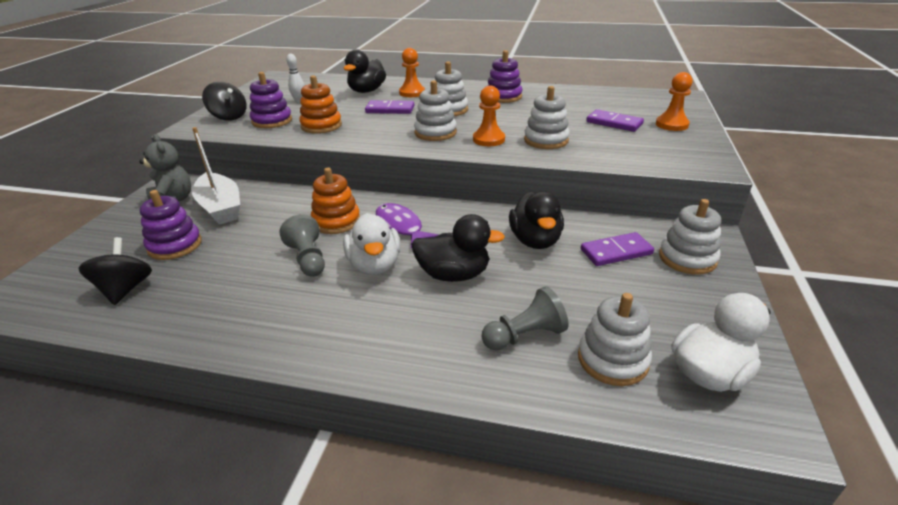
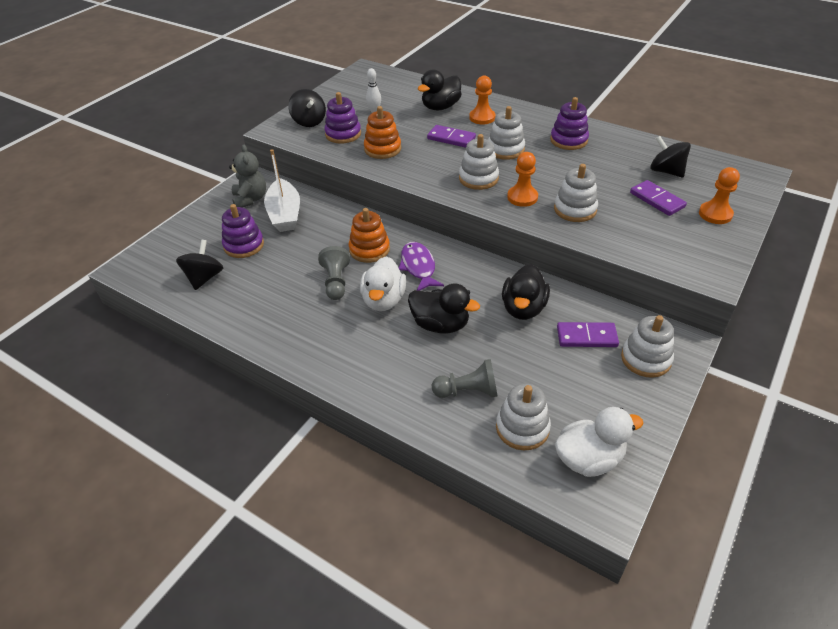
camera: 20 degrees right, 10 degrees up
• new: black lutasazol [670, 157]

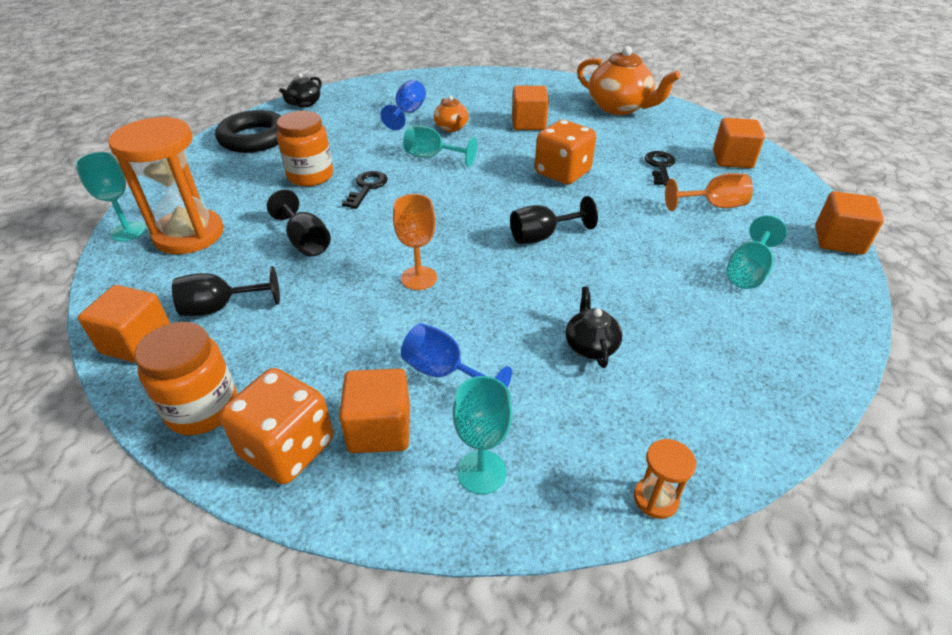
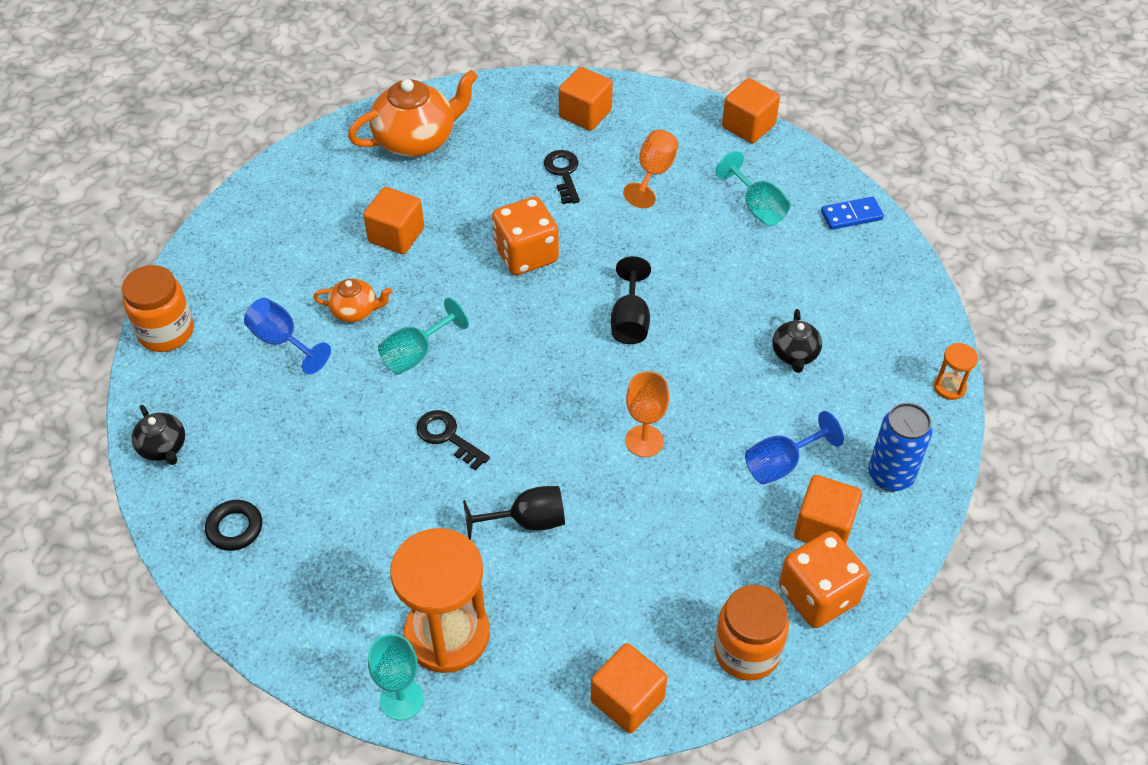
camera: 65 degrees left, 10 degrees up
• scaled: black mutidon [248, 131] = [233, 525] x0.54
• shifted: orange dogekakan [305, 149] to [158, 308]
• rotated: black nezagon [659, 168] = [562, 177] 45 degrees clockwise
• gone: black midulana [226, 291]
• rotated: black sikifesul [594, 327] = [797, 341] 105 degrees counterclockwise
• swapped: turquoise midulana [482, 435] to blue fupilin [900, 447]
• new: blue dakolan [852, 213]

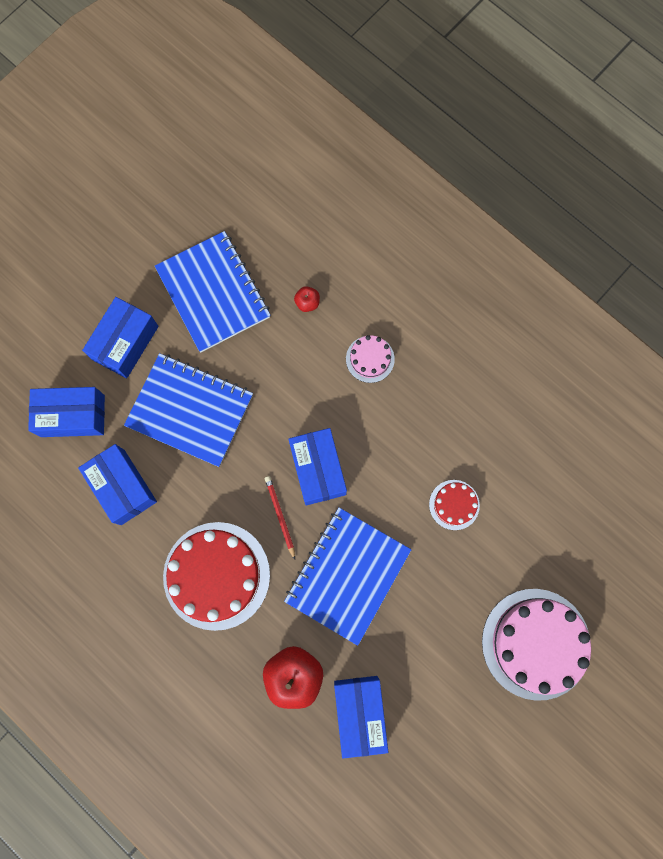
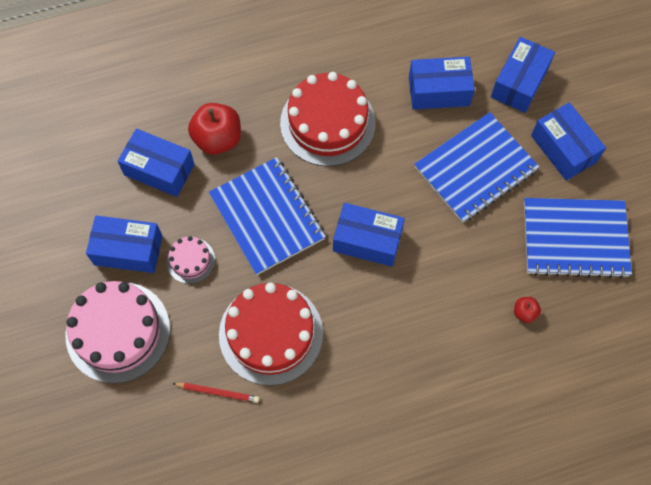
camera: 120 degrees right, 10 degrees down
• shifted: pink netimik [370, 359] to [190, 260]
• shifted: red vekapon [280, 518] to [215, 393]
• scaled: red netimik [454, 505] = [271, 334] x2.08
• new: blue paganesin [124, 244]

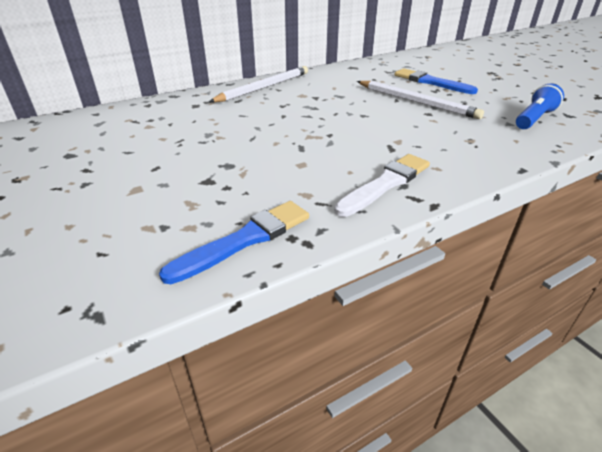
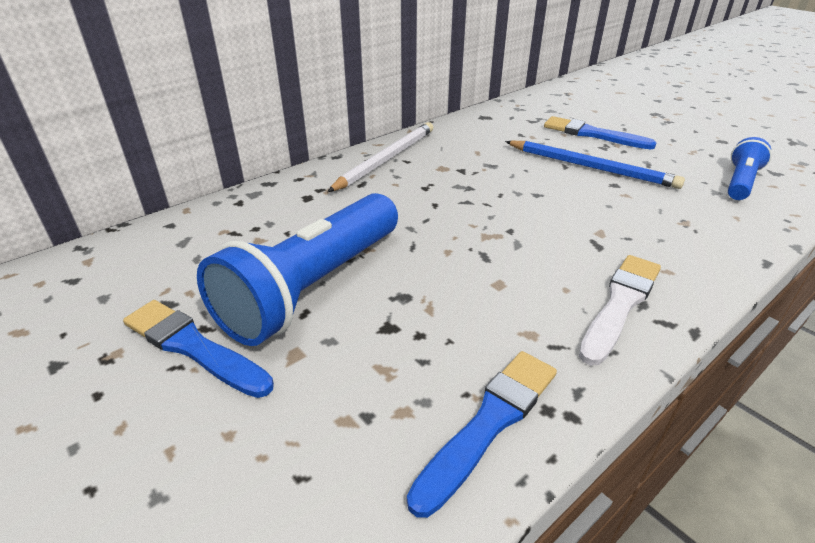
camera: 10 degrees left, 0 degrees up
• repainted: white vekapon [420, 100] to blue vekapon [595, 165]
• new: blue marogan [297, 269]
• new: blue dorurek [198, 349]

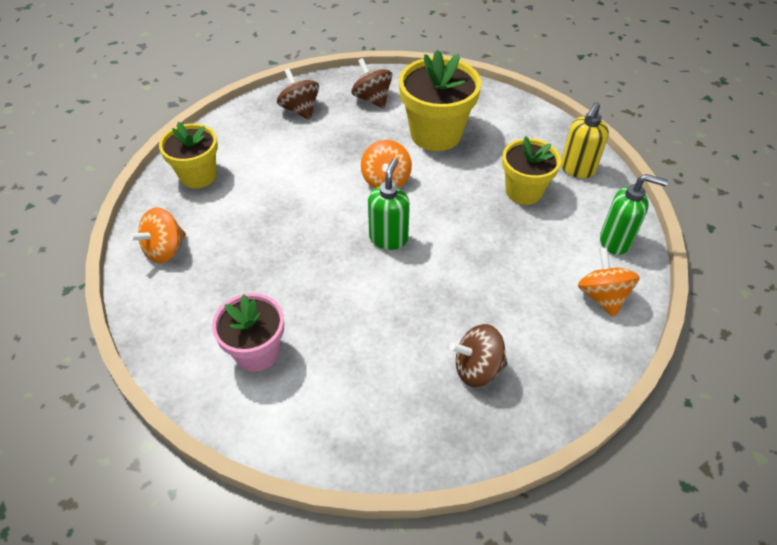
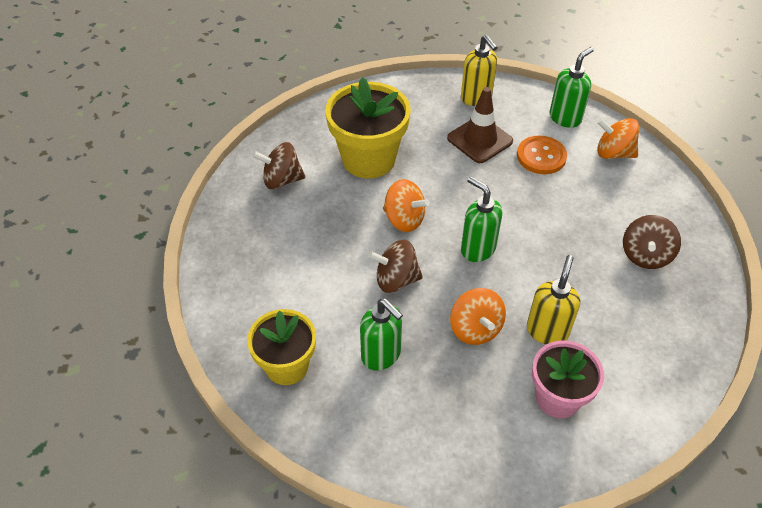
camera: 60 degrees left, 0 degrees up
• shifted: brown lutasazol [298, 94] to [395, 266]
• swapped: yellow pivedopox [531, 170] to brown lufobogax [480, 125]
• shifted: orange lutasazol [157, 235] to [478, 316]
• new: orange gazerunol [542, 155]
• new: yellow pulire [553, 299]
• new: green pulire [381, 335]

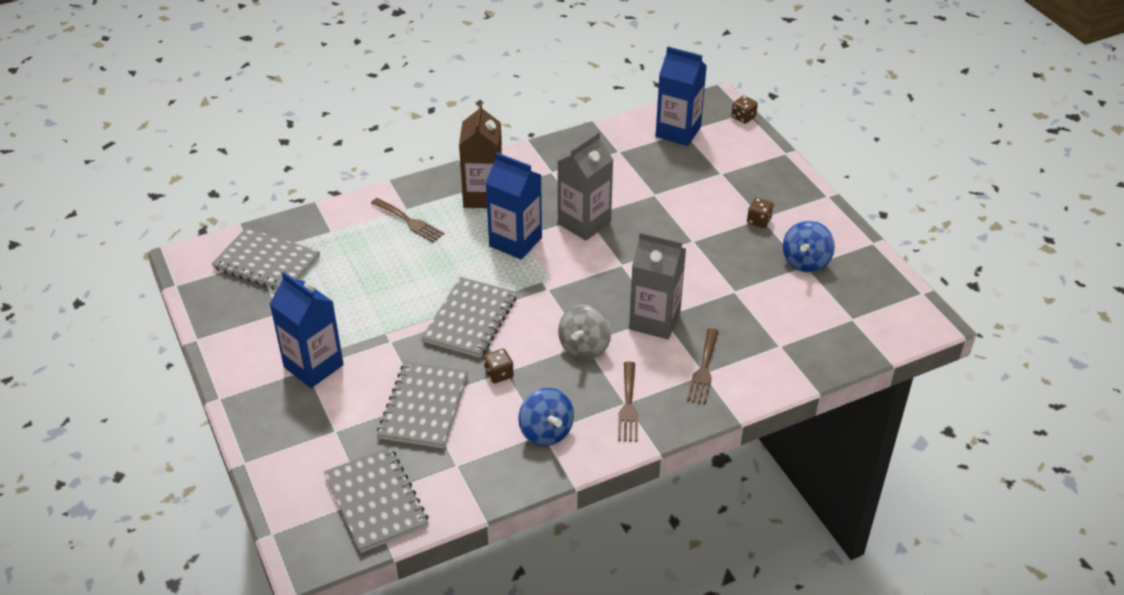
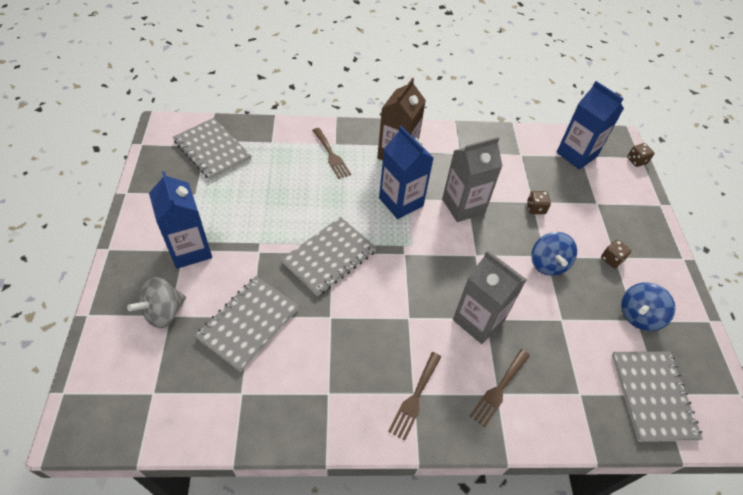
camera: 20 degrees right, 10 degrees up
• shifted: grey lutasazol [584, 332] to [156, 302]
• shifted: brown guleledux [499, 366] to [539, 202]
• shifted: blue lutasazol [546, 417] to [554, 254]
• shifted: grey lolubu [376, 500] to [657, 397]

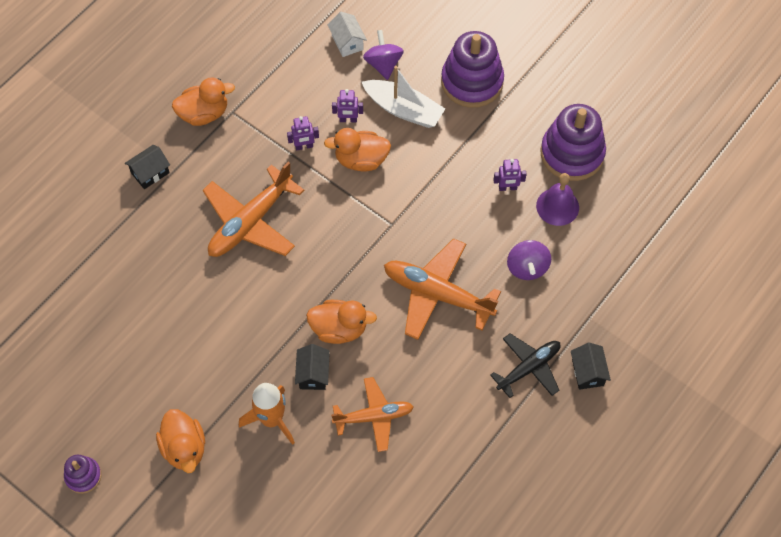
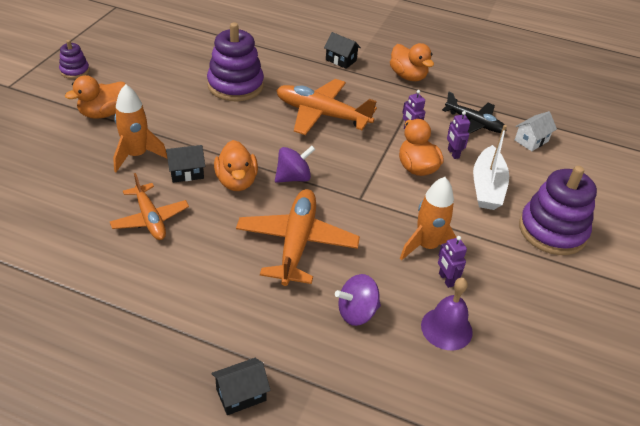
camera: 70 degrees right, 20 degrees down
• shifted: purple lutasazol [383, 55] to [295, 164]
• shifted: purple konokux [573, 142] to [235, 62]
• shifted: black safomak [525, 365] to [474, 113]
• new: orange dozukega [428, 218]

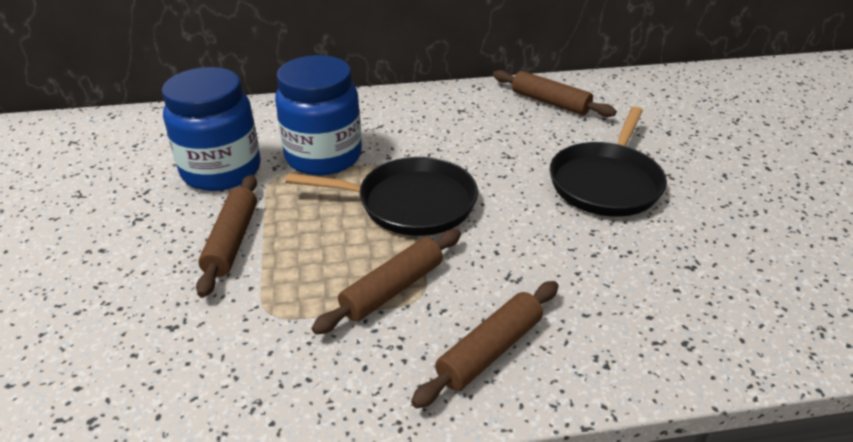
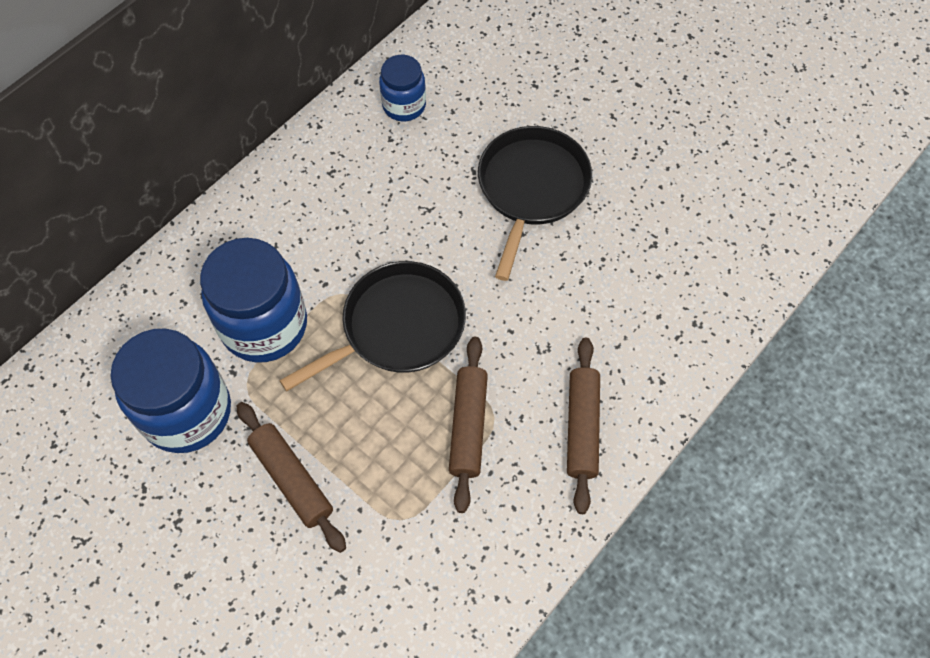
camera: 40 degrees left, 25 degrees up
• swapped: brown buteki [555, 93] to blue dogekakan [402, 88]
• rotated: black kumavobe [608, 162] = [535, 203] 150 degrees counterclockwise

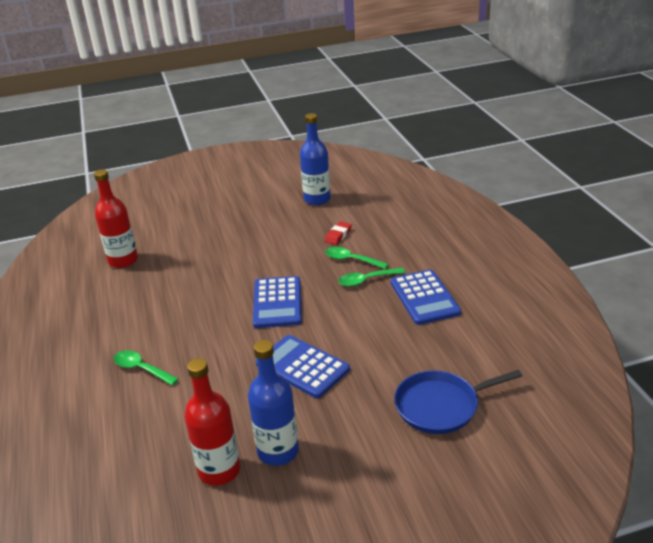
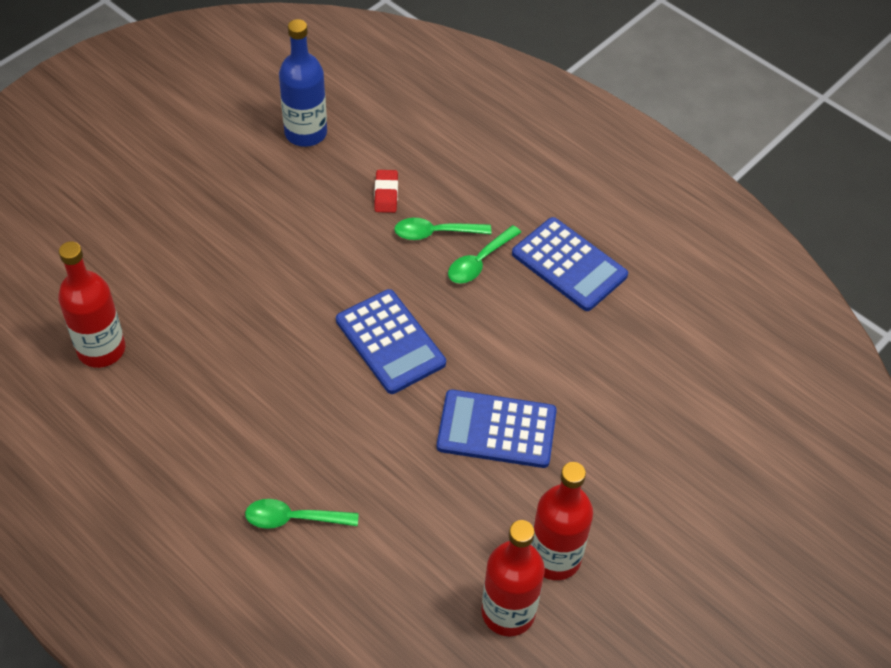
camera: 35 degrees left, 20 degrees up
• repainted: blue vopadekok [273, 403] to red vopadekok [562, 521]
• gone: blue kumavobe [458, 402]

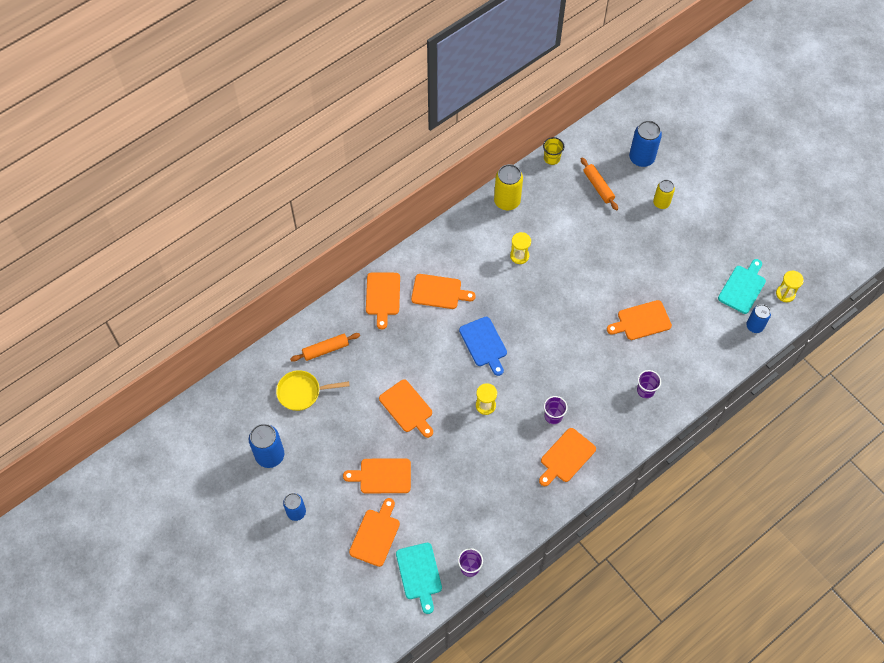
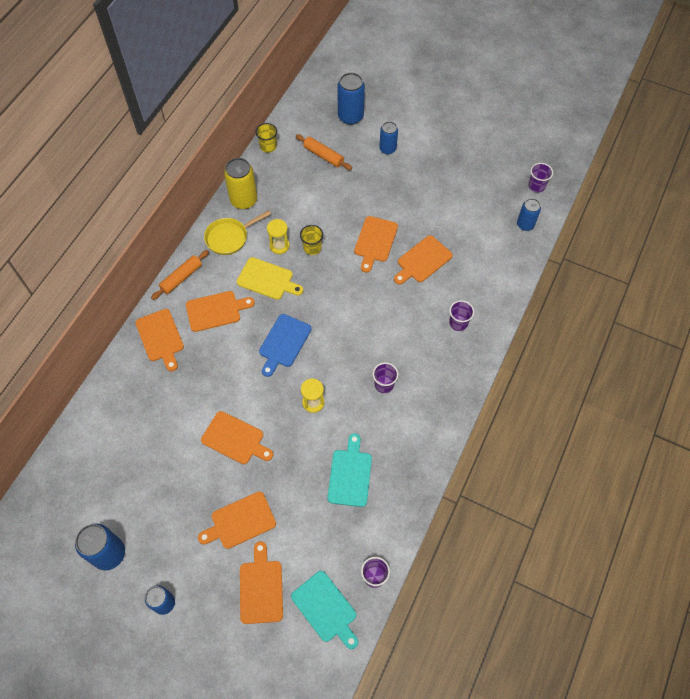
camera: 25 degrees left, 0 degrees up
• repainted: yellow fupilin [664, 194] to blue fupilin [388, 137]
• shifted: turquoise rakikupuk [742, 286] to [349, 470]
• swapped: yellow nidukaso [790, 286] to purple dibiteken [540, 178]
• rotated: blue rakikupuk [483, 346] = [285, 345] 75 degrees clockwise
• shifted: orange buteki [325, 347] to [180, 275]
• shifted: yellow kumavobe [313, 390] to [237, 232]
• shifted: orange rakikupuk [567, 457] to [376, 244]
• new: yellow dibiteken [311, 240]
• new: yellow rakikupuk [270, 278]

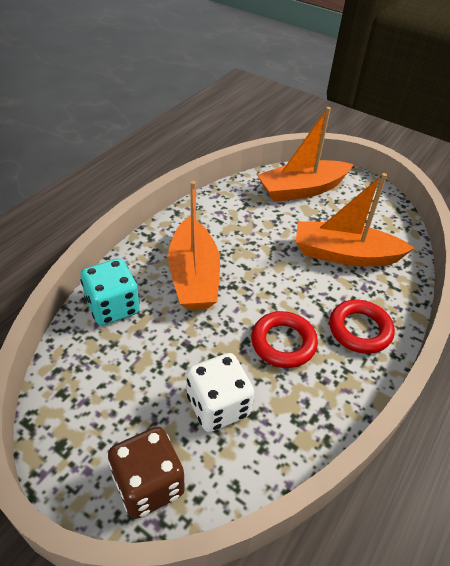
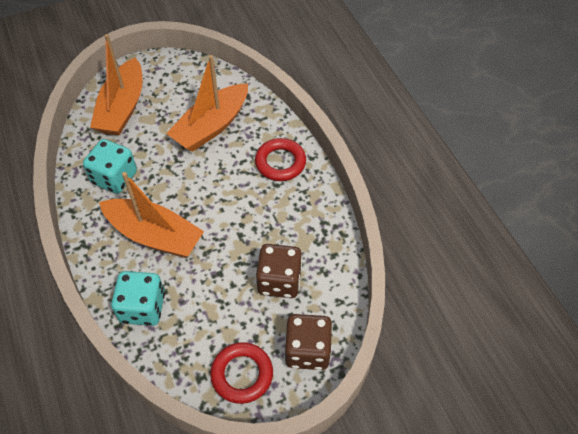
camera: 55 degrees left, 10 degrees up
• shifted: red mutidon [284, 339] to [241, 373]
• repainted: white guleledux [220, 392] to brown guleledux [279, 271]
• new: turquoise guleledux [110, 166]

